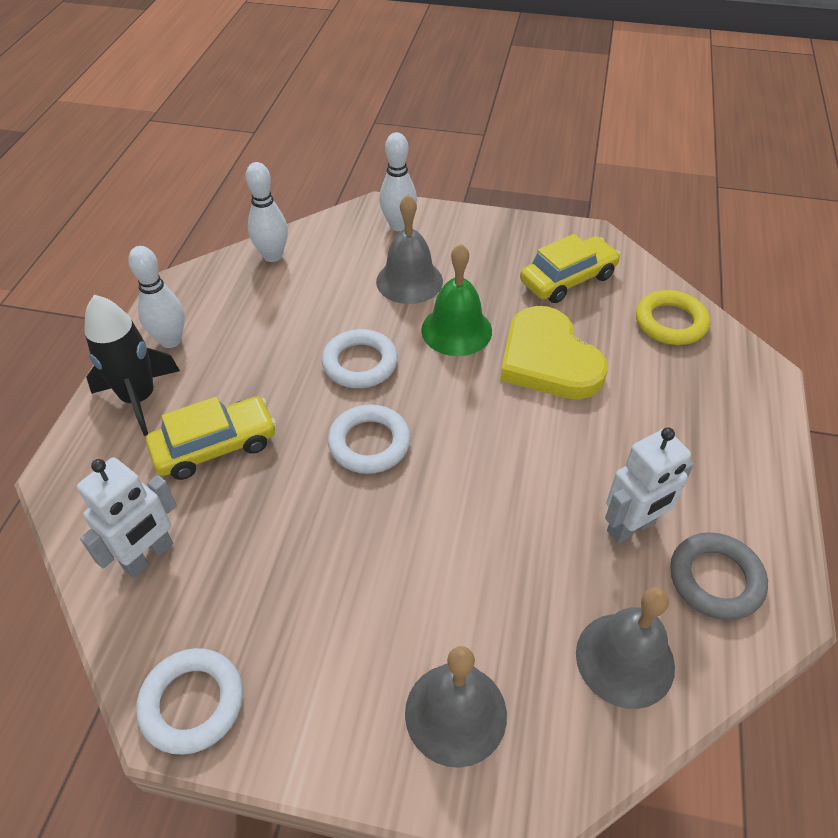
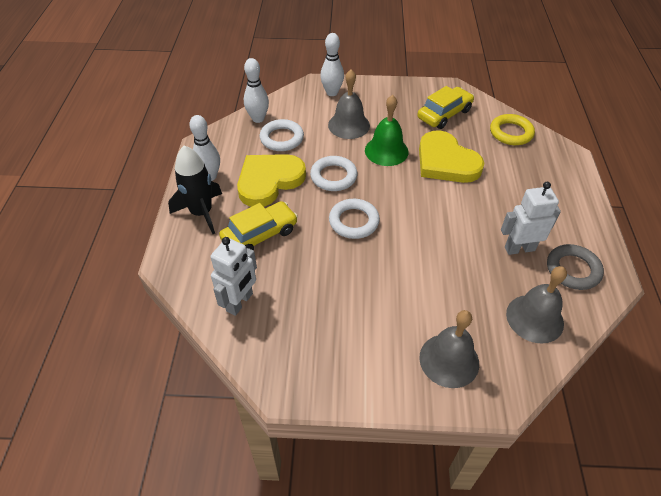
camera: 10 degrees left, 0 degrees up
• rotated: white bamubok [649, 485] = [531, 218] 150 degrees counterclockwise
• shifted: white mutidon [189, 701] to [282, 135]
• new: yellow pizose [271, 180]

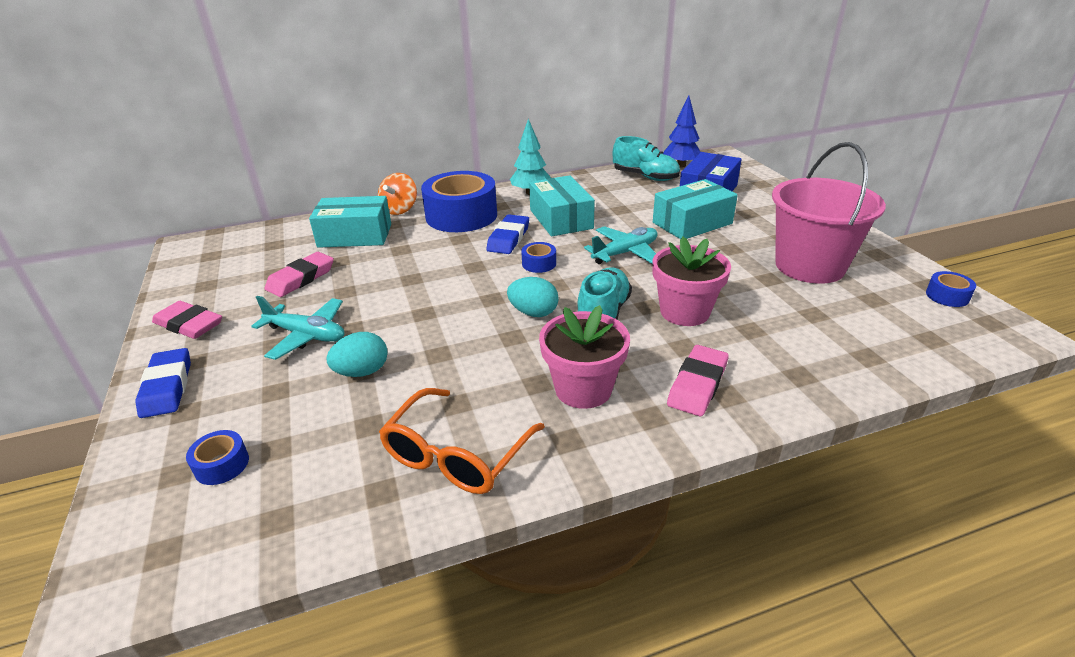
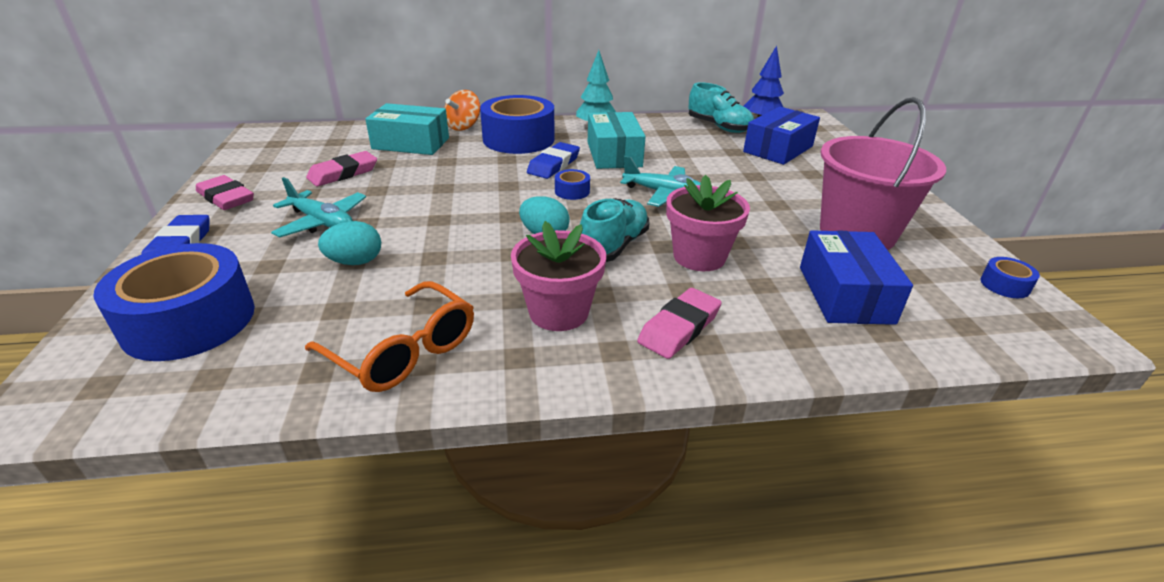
camera: 10 degrees right, 0 degrees up
• gone: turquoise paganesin [695, 209]
• rotated: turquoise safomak [620, 245] = [660, 181] 45 degrees clockwise
• rotated: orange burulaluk [462, 441] = [389, 336] 90 degrees counterclockwise
• scaled: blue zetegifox [217, 457] = [174, 302] x2.40
• new: blue paganesin [856, 277]

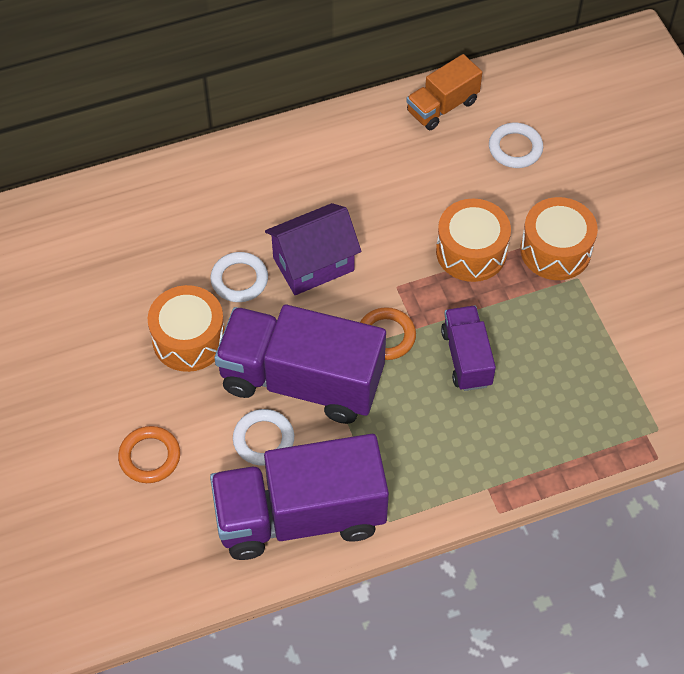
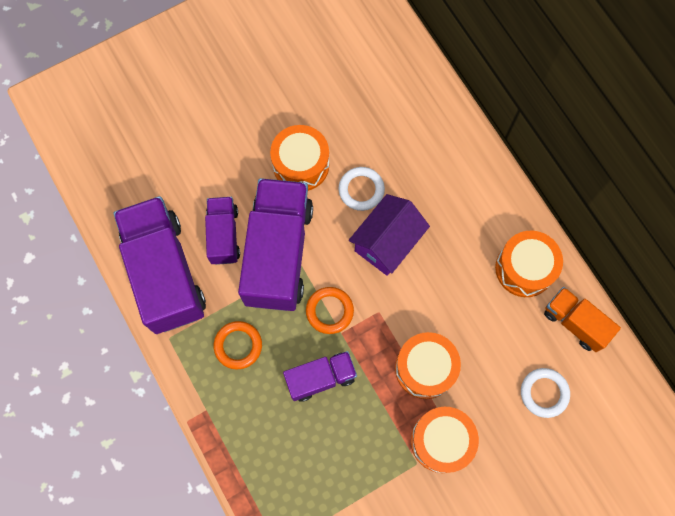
camera: 80 degrees right, 15 degrees up
• rotated: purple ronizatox [313, 249] = [389, 235] 75 degrees clockwise
• swapped: white mutidon [263, 437] to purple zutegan [222, 231]
• shifted: orange mutidon [149, 454] to [237, 345]
• new: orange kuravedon [529, 264]

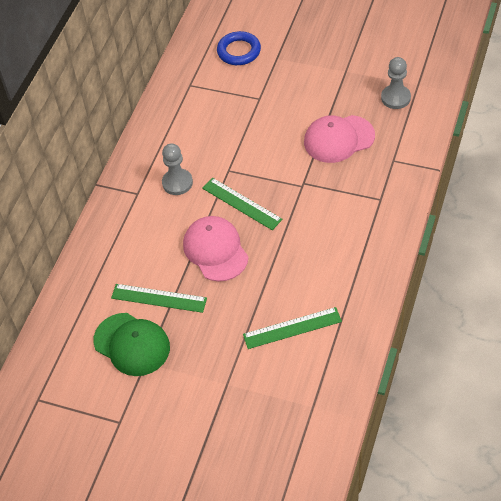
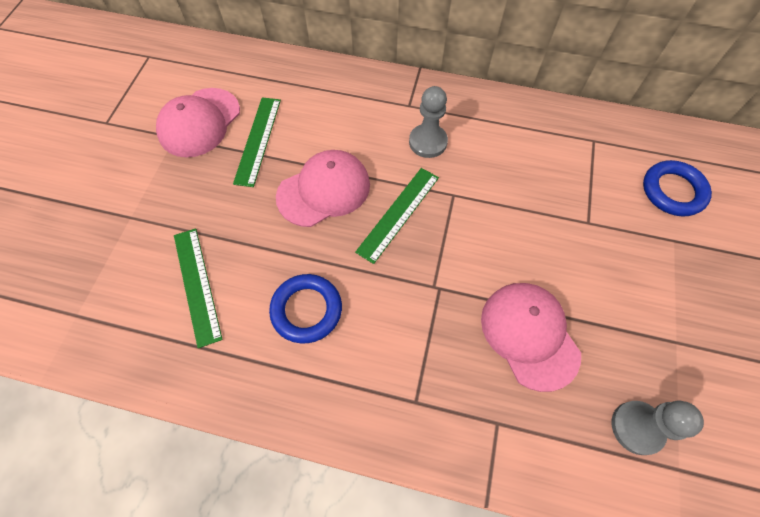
camera: 80 degrees right, 10 degrees up
• repainted: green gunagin [132, 344] to pink gunagin [198, 122]
• new: blue mutidon [305, 308]

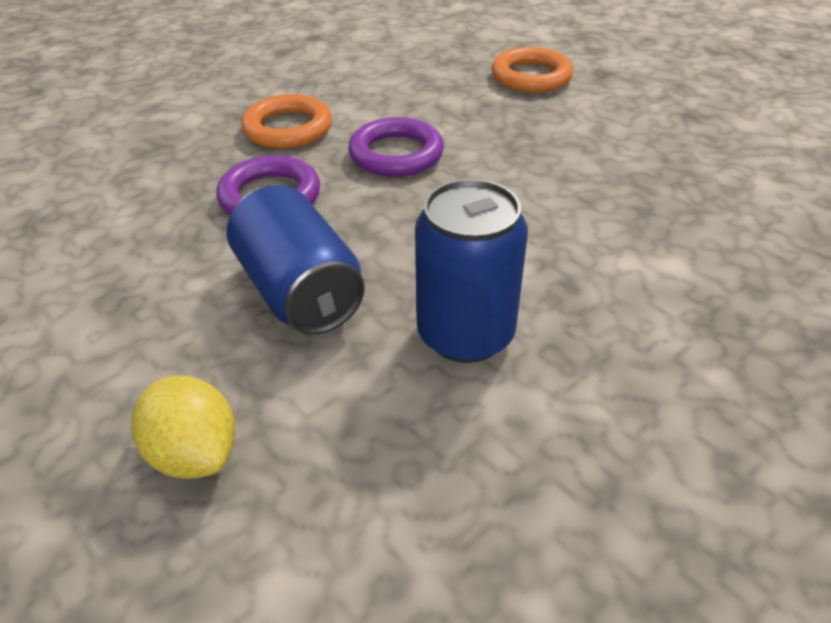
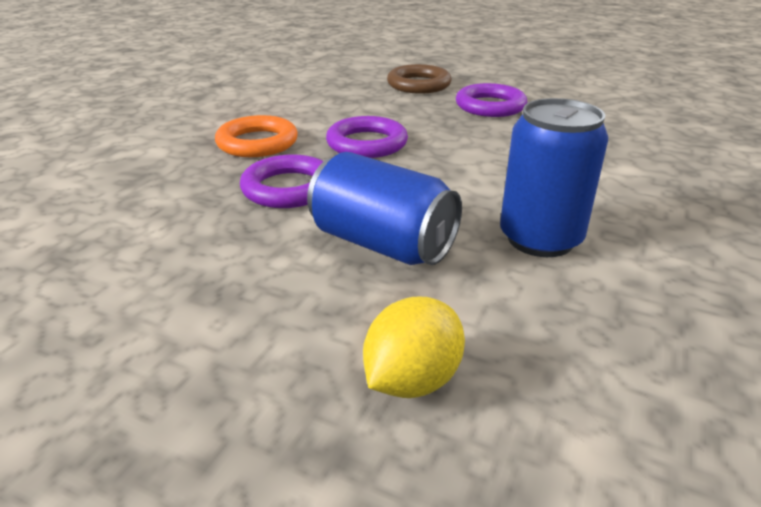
camera: 25 degrees left, 10 degrees down
• repainted: orange mutidon [532, 70] to brown mutidon [419, 79]
• rotated: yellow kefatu [183, 427] = [414, 347] 75 degrees counterclockwise
• new: purple mutidon [491, 100]

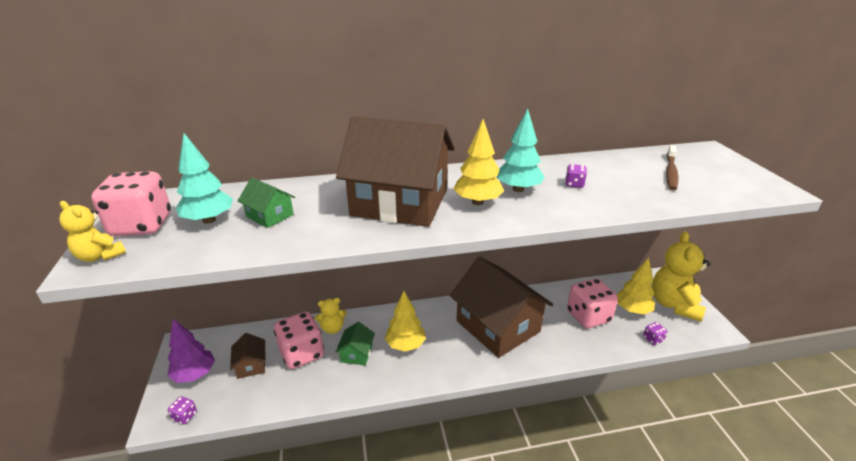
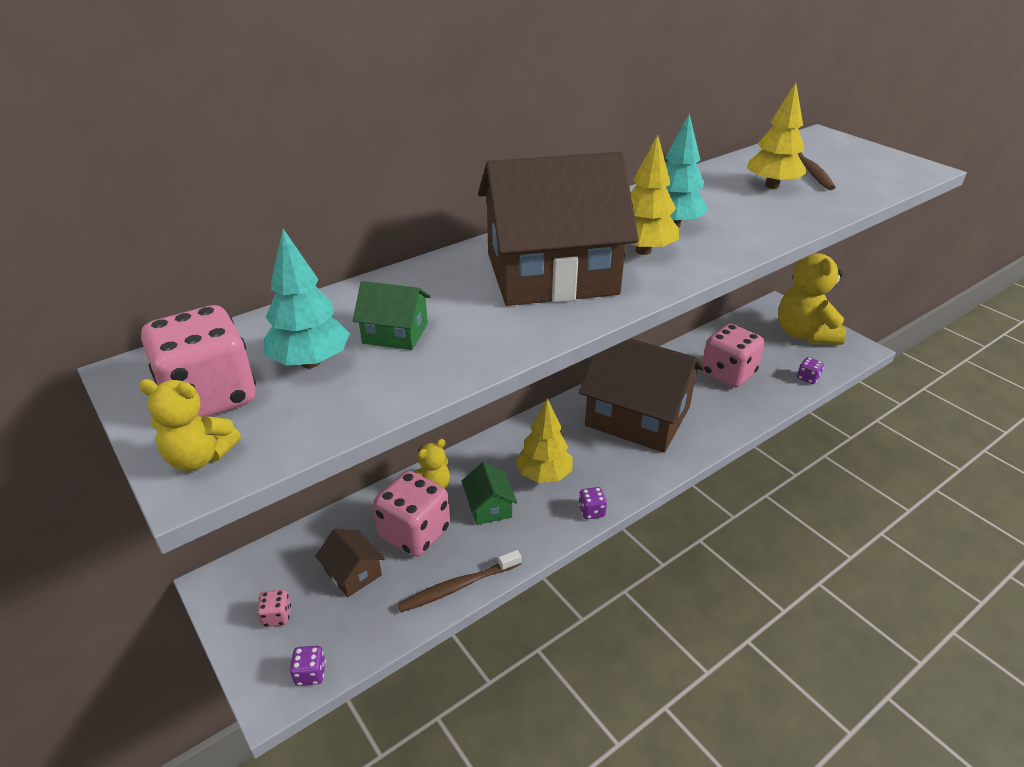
camera: 25 degrees left, 5 degrees up
• shifted: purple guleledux [576, 176] to [592, 503]
• shifted: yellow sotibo [636, 286] to [777, 136]
• swapped: purple sotibo [191, 351] to pink guleledux [274, 608]
• new: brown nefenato [459, 581]

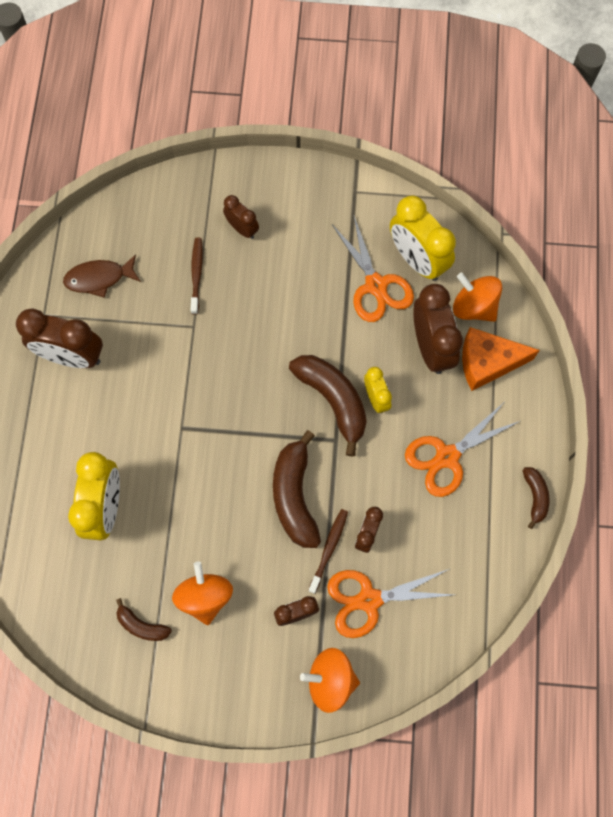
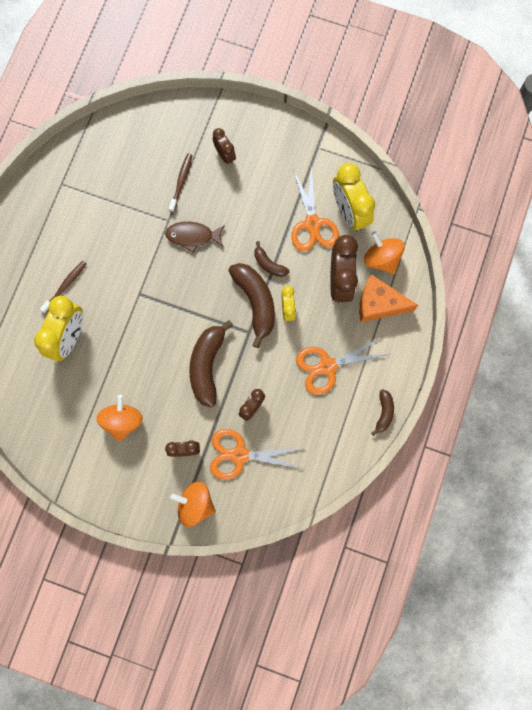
camera: 15 degrees right, 5 degrees up
• shifted: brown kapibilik [102, 276] to [195, 237]
• gone: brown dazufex [59, 338]
• shifted: brown nefenato [328, 551] to [63, 287]
• shifted: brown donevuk [144, 619] to [271, 259]

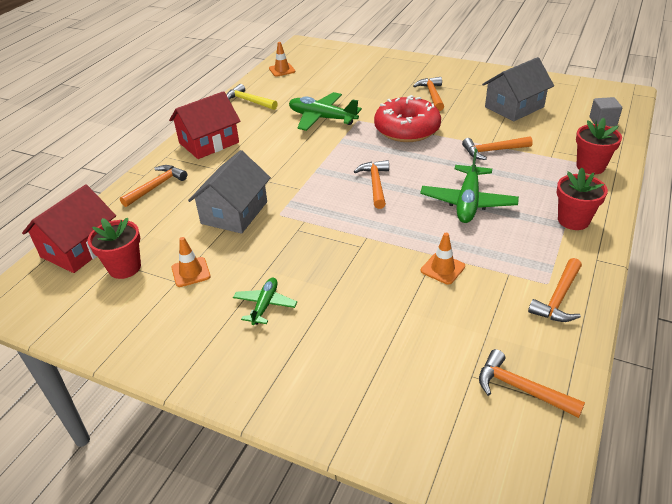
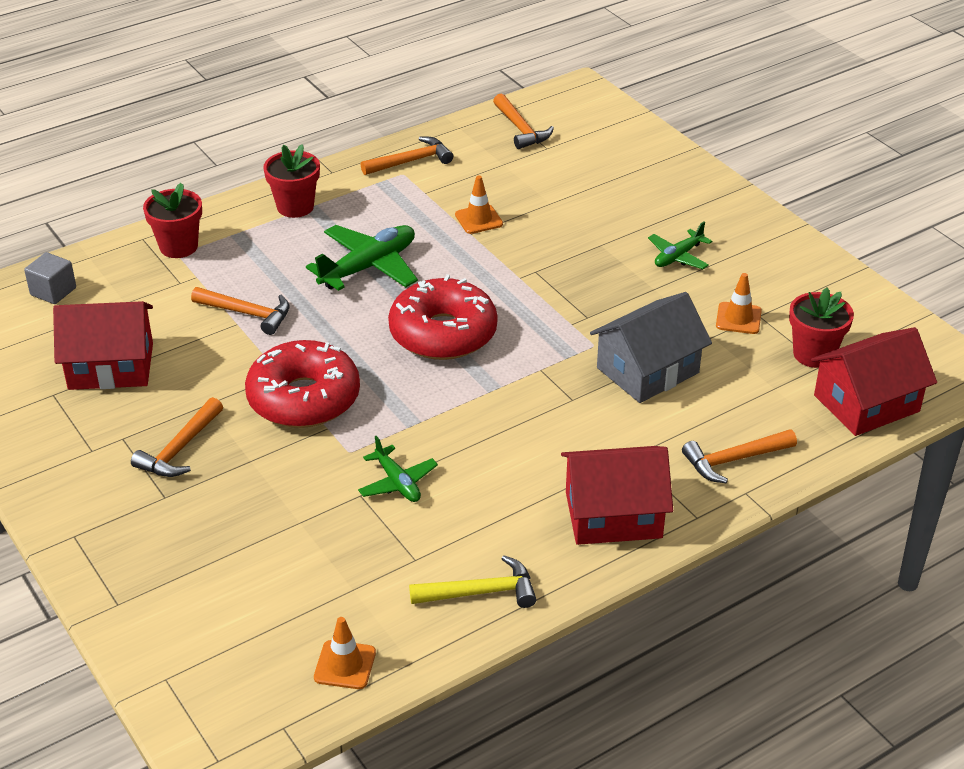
camera: 150 degrees left, 0 degrees up
• repainted: grey ronizatox [518, 89] to red ronizatox [103, 345]
• rotated: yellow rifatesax [252, 97] = [472, 581] 75 degrees counterclockwise
• scaled: green safomak [325, 111] = [398, 469] x0.58
• swapped: orange rifatesax [371, 184] to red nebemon [443, 317]

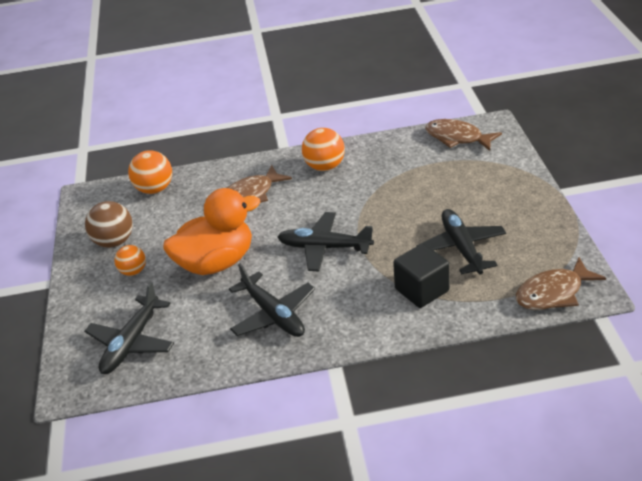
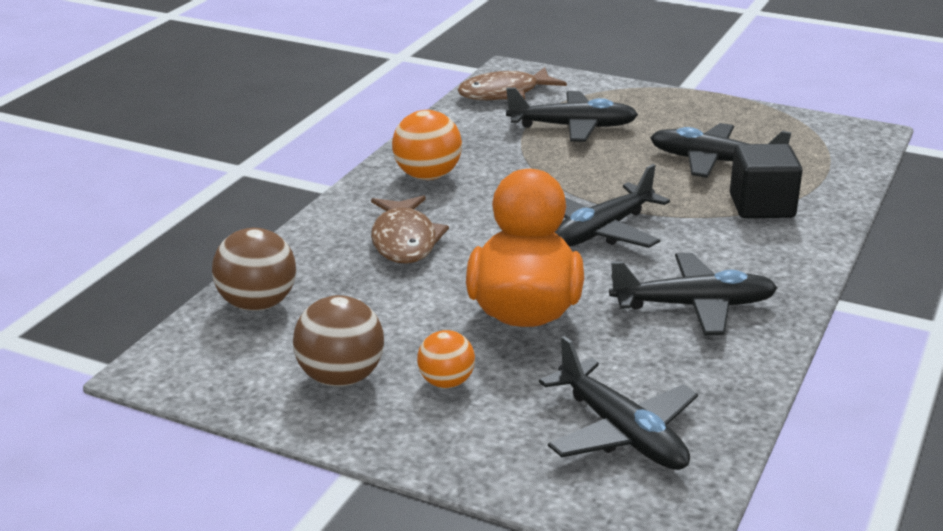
camera: 60 degrees left, 10 degrees down
• repainted: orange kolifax [150, 172] to brown kolifax [254, 269]
• gone: brown kapibilik [561, 283]
• new: black safomak [572, 114]

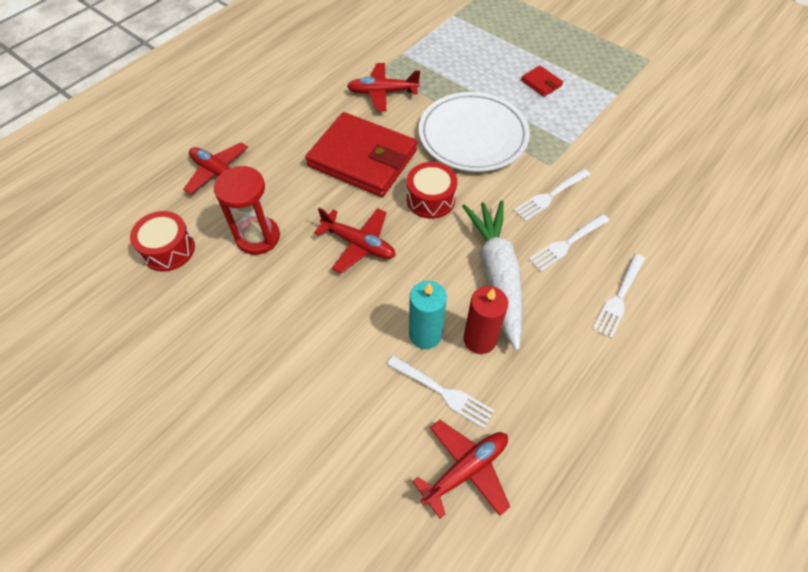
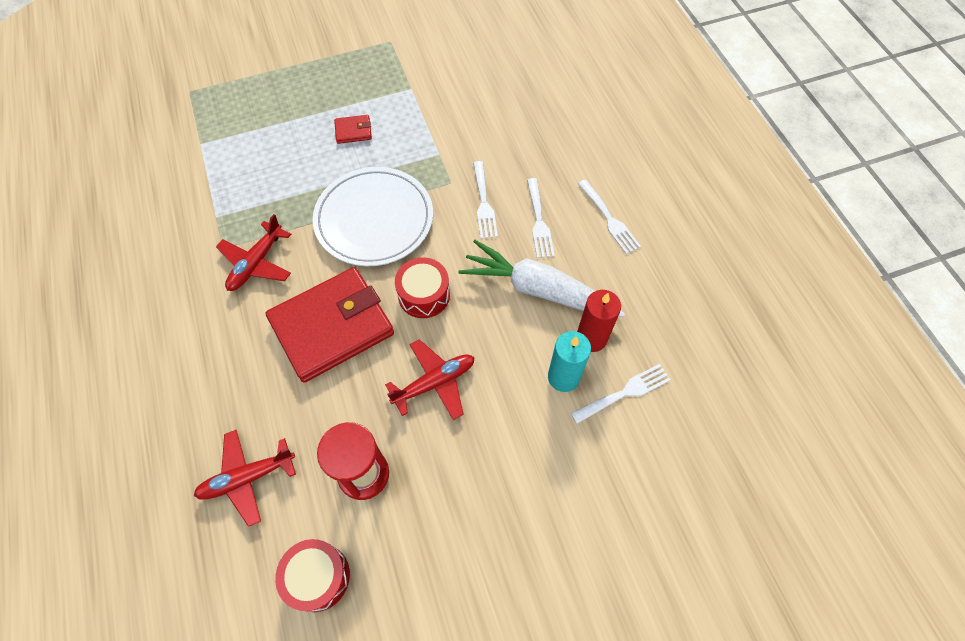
camera: 60 degrees left, 5 degrees up
• gone: red safomak [461, 469]

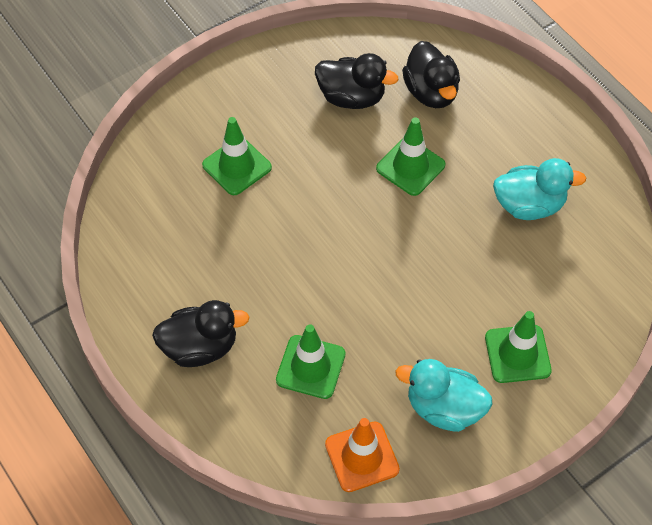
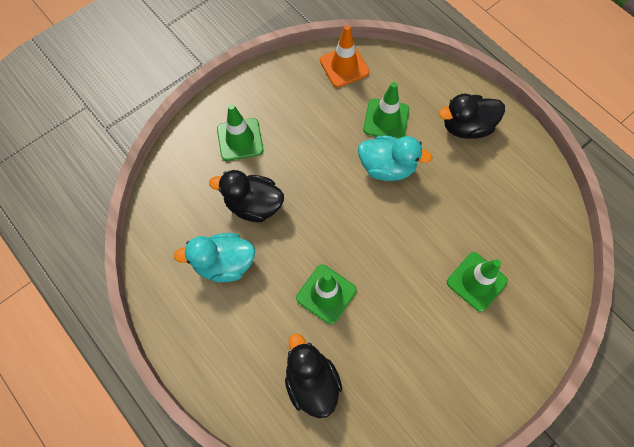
camera: 175 degrees right, 10 degrees up
• shifted: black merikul [356, 81] to [246, 196]
• shifted: turquoise merikul [444, 395] to [395, 158]

